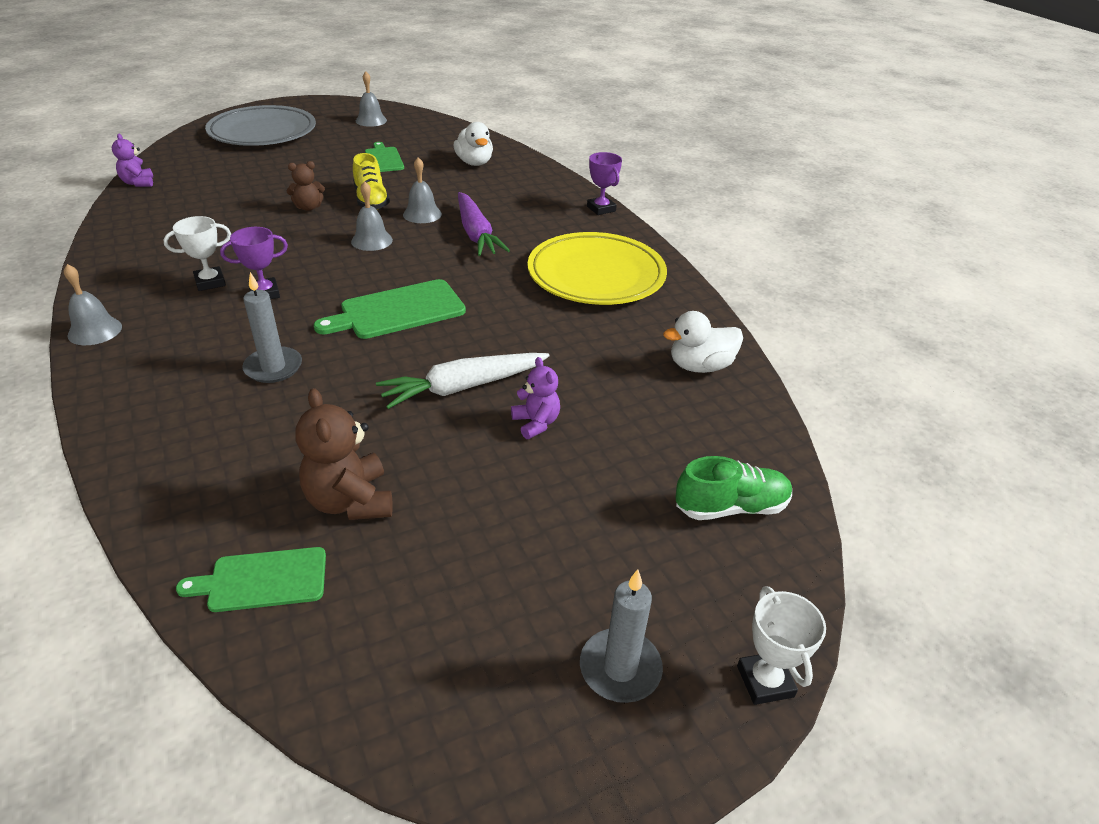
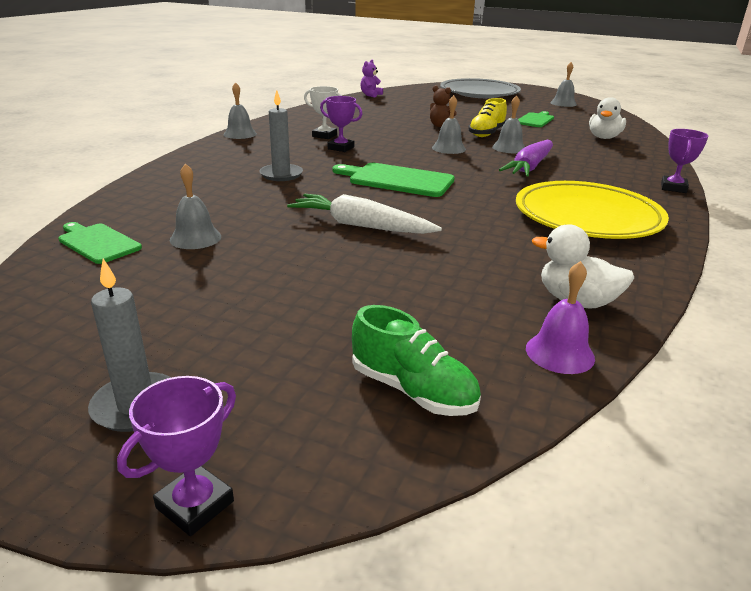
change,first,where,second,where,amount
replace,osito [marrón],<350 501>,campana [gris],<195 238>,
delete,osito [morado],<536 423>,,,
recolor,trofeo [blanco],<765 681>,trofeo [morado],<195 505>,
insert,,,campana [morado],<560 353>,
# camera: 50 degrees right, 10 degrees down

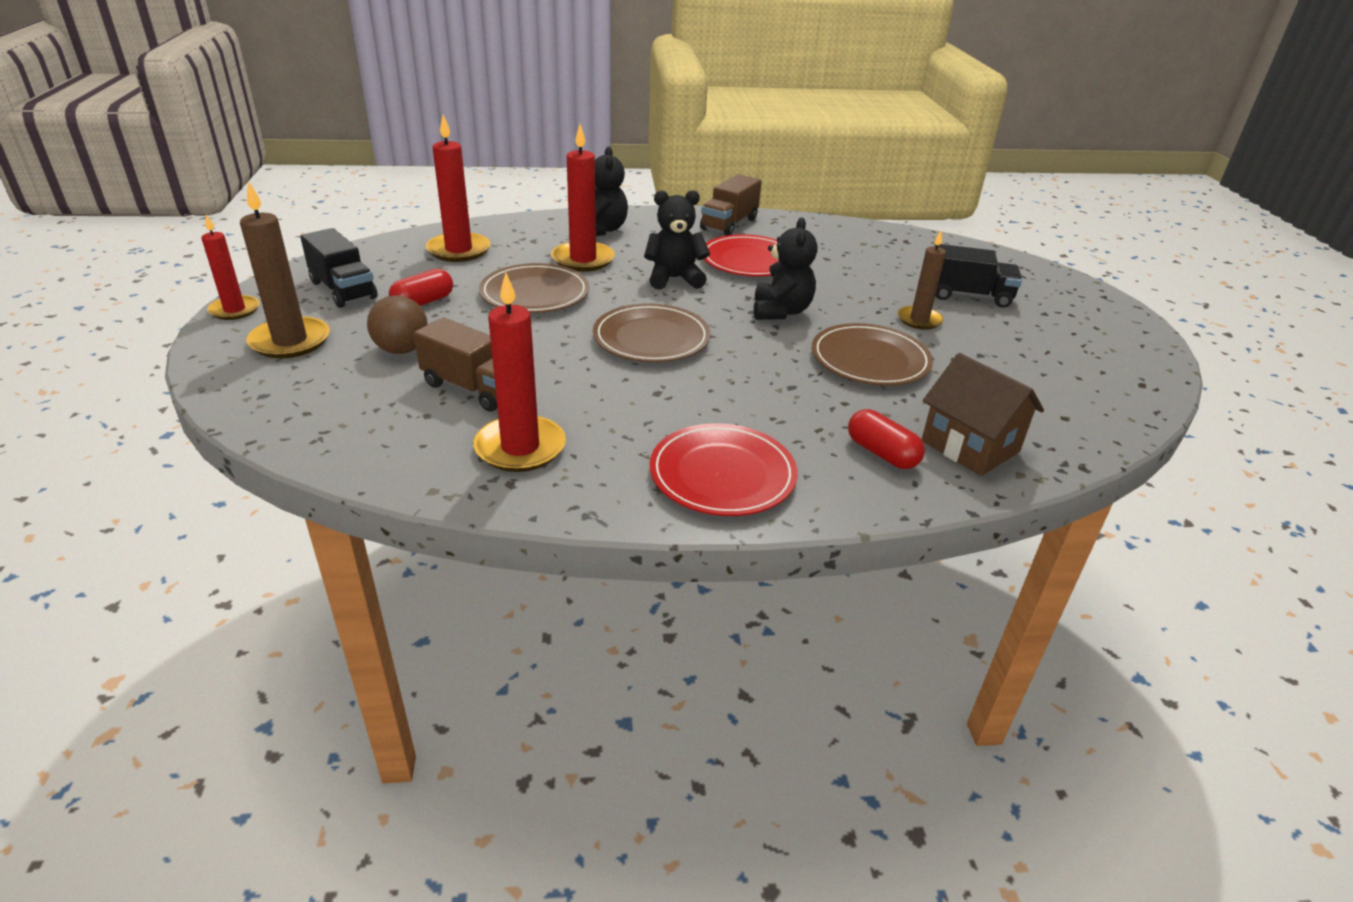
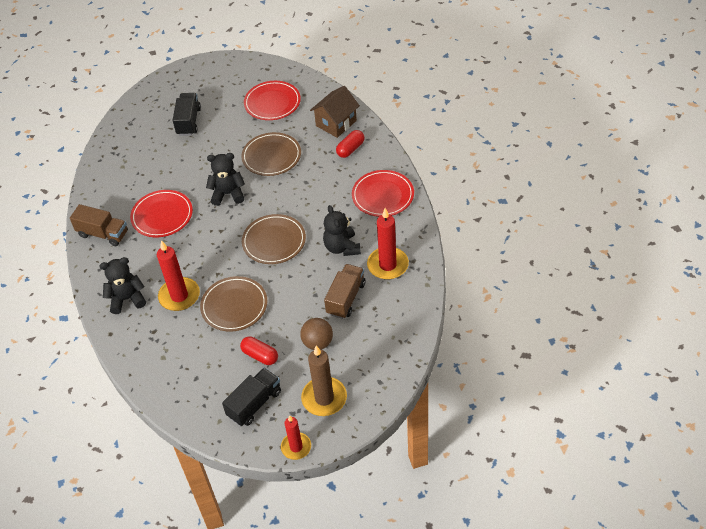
change,first,where,second,where,amount
delete,vela [rojo],<459 250>,,,
move,osito [negro],<674 279>,,<342 247>,
delete,vela [marrón],<919 320>,,,
insert,,,plato [rojo],<272 103>,
# camera: 95 degrees left, 15 degrees up

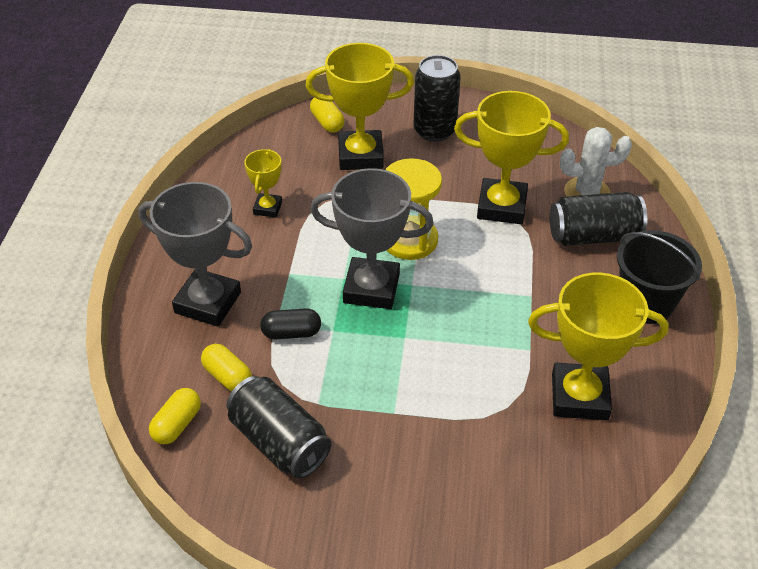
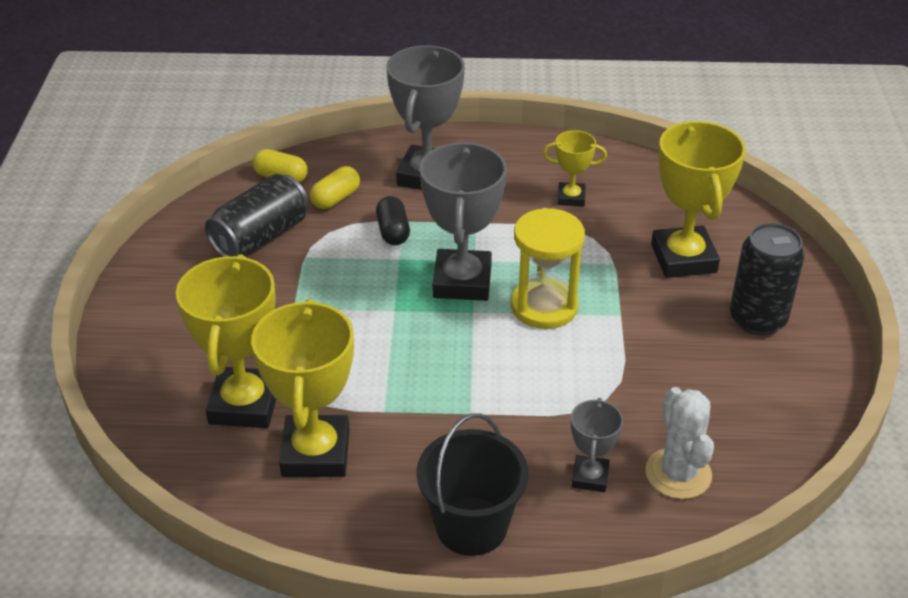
change,first,where,second,where,amount
delete,cápsula [amarillo],<327 122>,,,
move,trofeo [amarillo],<501 206>,,<244 404>,
replace,lata [negro],<593 236>,trofeo [gris],<590 477>,
# camera: 85 degrees right, 5 degrees down

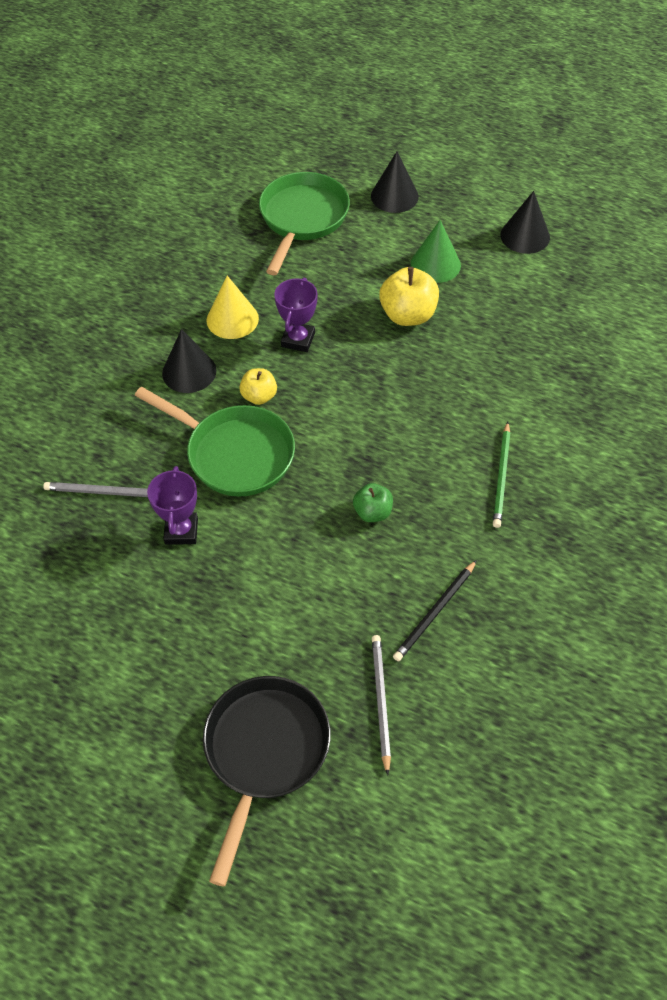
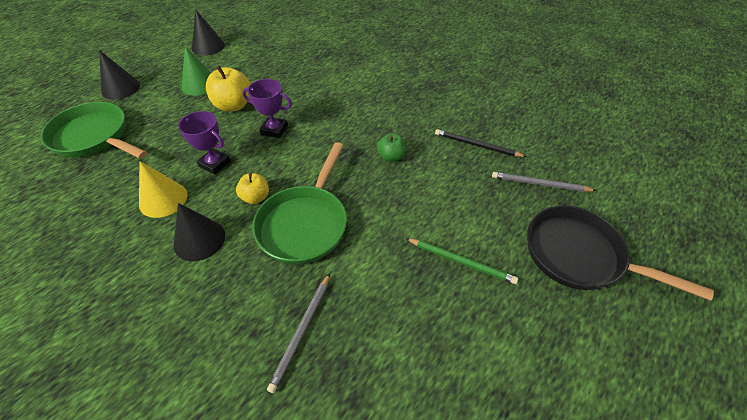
change,first,where,second,where,amount
rotate,sartén [verde],<234 454>,,<305 224>,150 degrees clockwise
move,trofeo [morado],<181 531>,,<274 130>,
rotate,lápiz [negro],<435 612>,,<476 145>,150 degrees clockwise
move,lápiz [verde],<501 477>,,<461 261>,
# camera: 75 degrees left, 5 degrees down

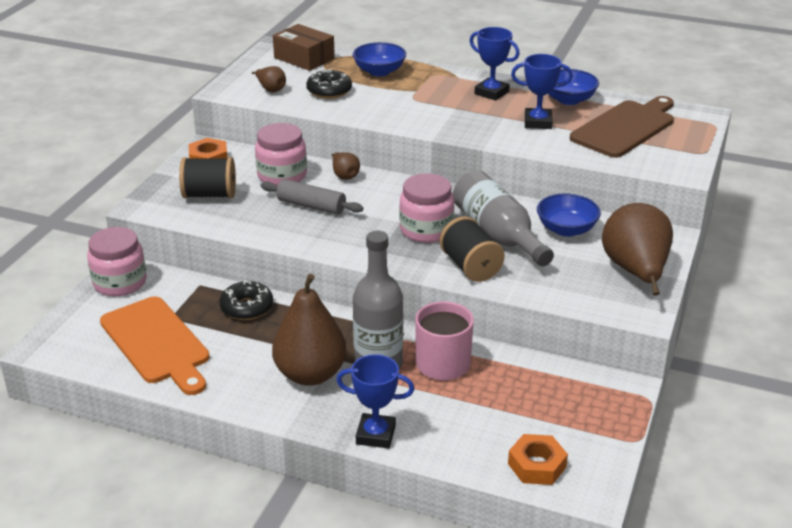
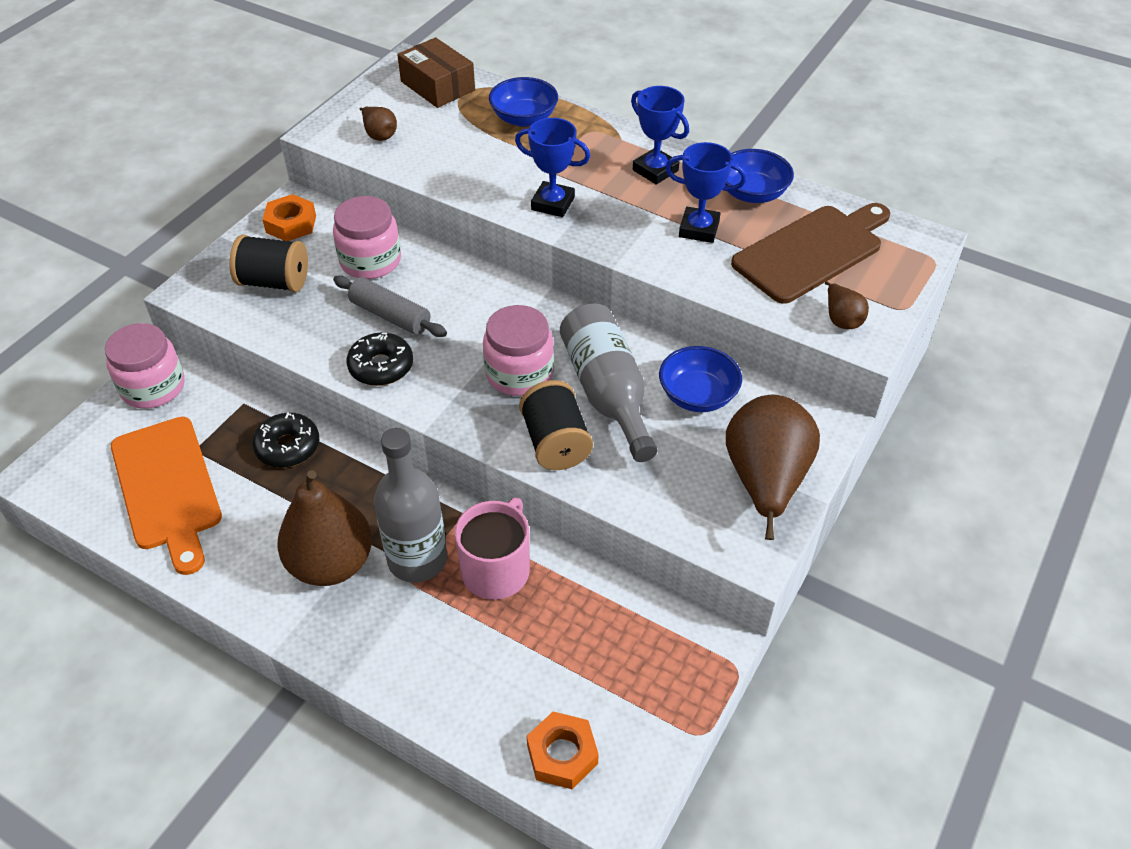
change,first,where,second,where,amount
move,rosquilla [negro],<329 91>,,<381 366>,
move,pera [marrón],<344 175>,,<841 319>,
move,trofeo [azul],<375 435>,,<553 203>,
# camera: 10 degrees right, 15 degrees up

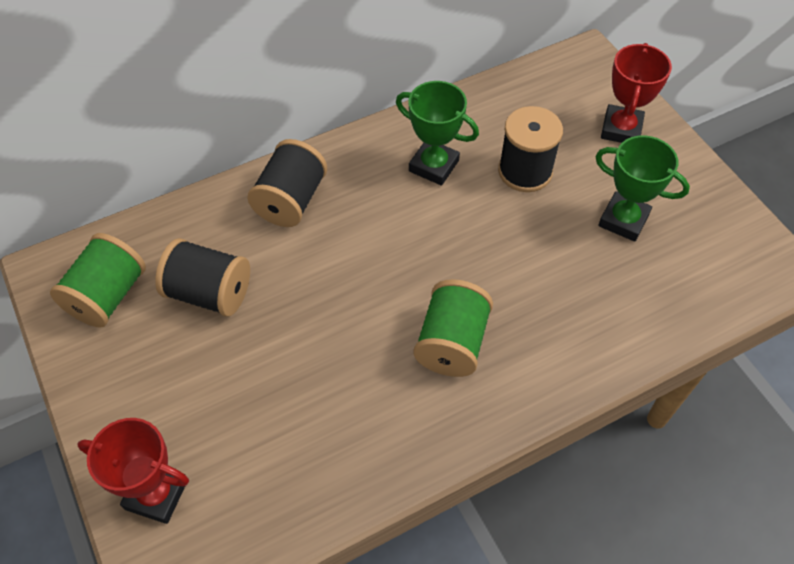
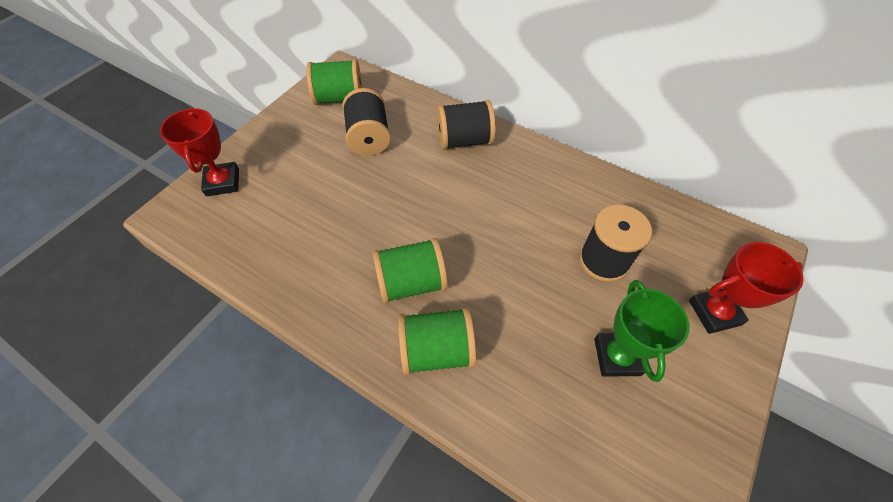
change,first,where,second,where,amount
delete,trofeo [verde],<434 166>,,,
insert,,,carrete [verde],<437 350>,
# camera: 60 degrees right, 0 degrees up

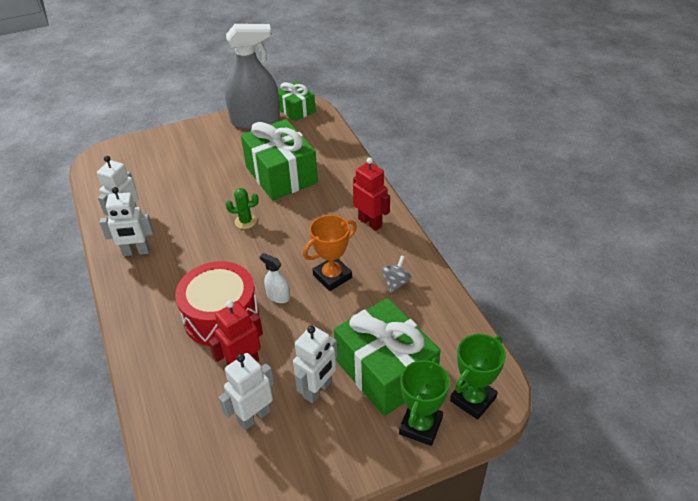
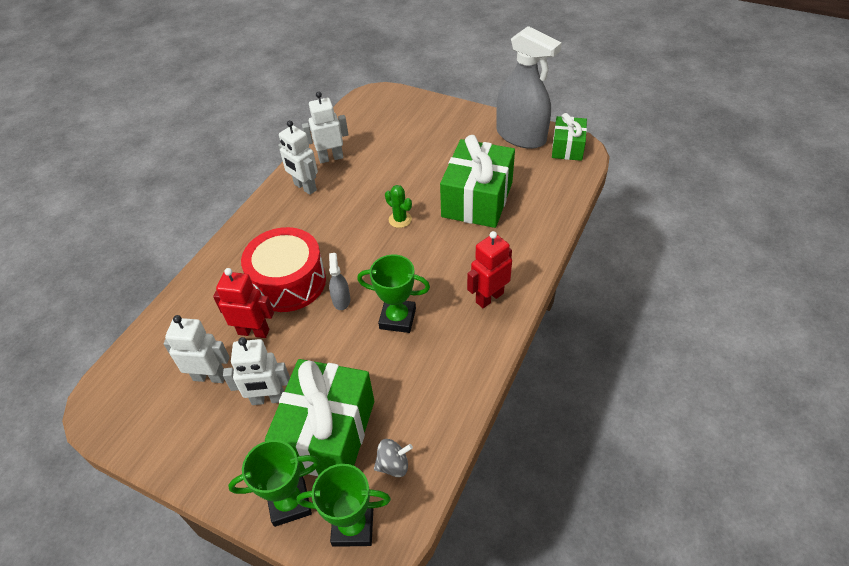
change,first,where,second,where,amount
recolor,pulverizador [blanco],<278 296>,pulverizador [gris],<341 300>,
recolor,trofeo [naranja],<332 276>,trofeo [verde],<397 318>,
rotate,robot [rojo],<370 222>,,<489 297>,135 degrees counterclockwise
move,peonza [gris],<396 283>,,<393 465>,
# camera: 50 degrees right, 5 degrees up

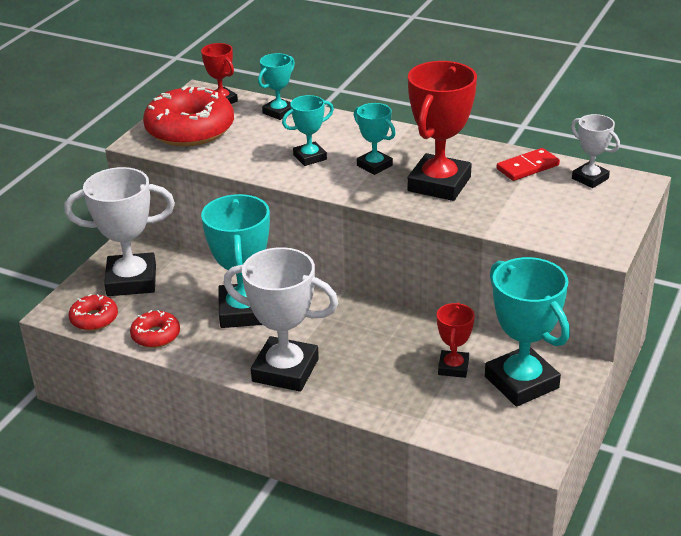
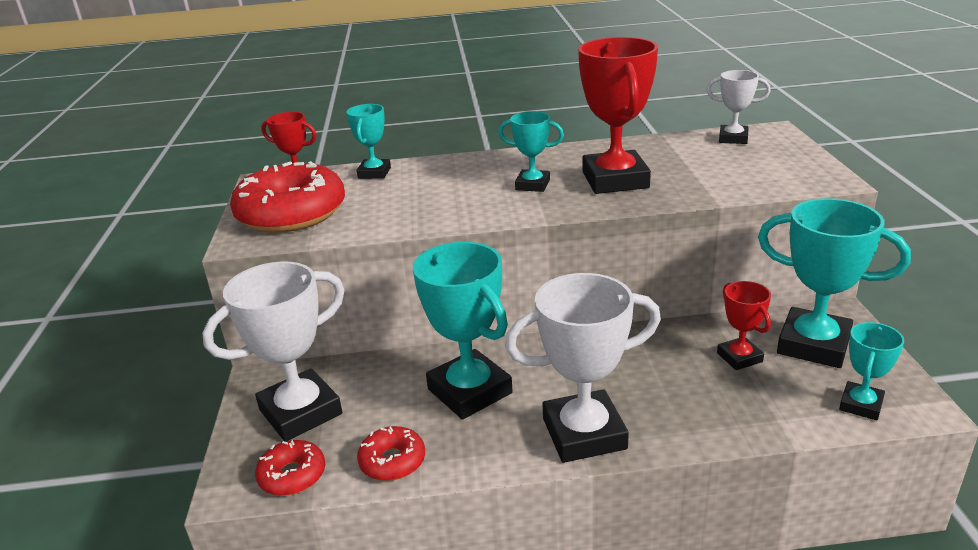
change,first,where,second,where,amount
move,trofeo [turquesa],<310 157>,,<861 405>,
delete,ficha de dominó [rojo],<527 167>,,,
# camera: 30 degrees left, 5 degrees down

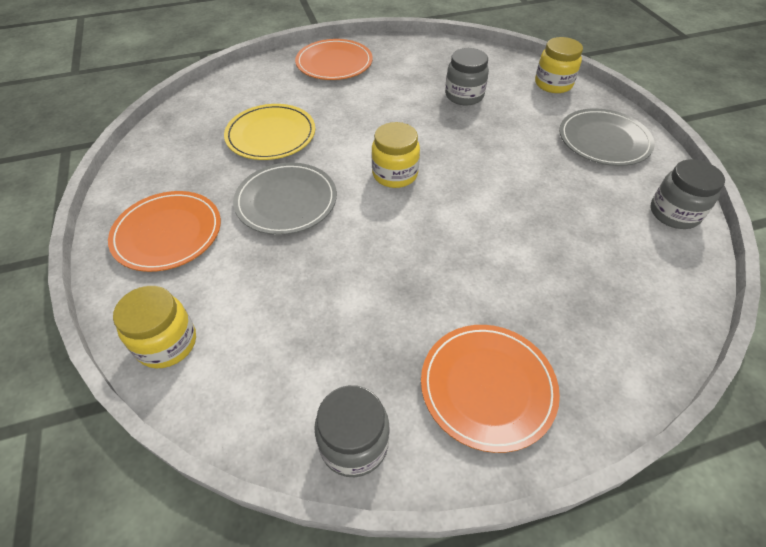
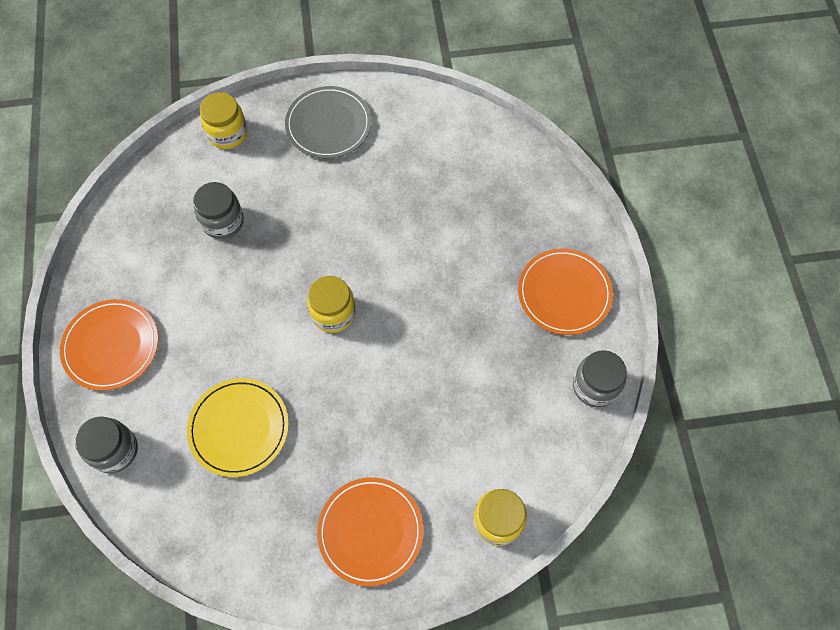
change,first,where,second,where,amount
delete,plato [gris],<286 201>,,,
move,tarro [gris],<674 213>,,<115 450>,
# camera: 80 degrees left, 15 degrees up

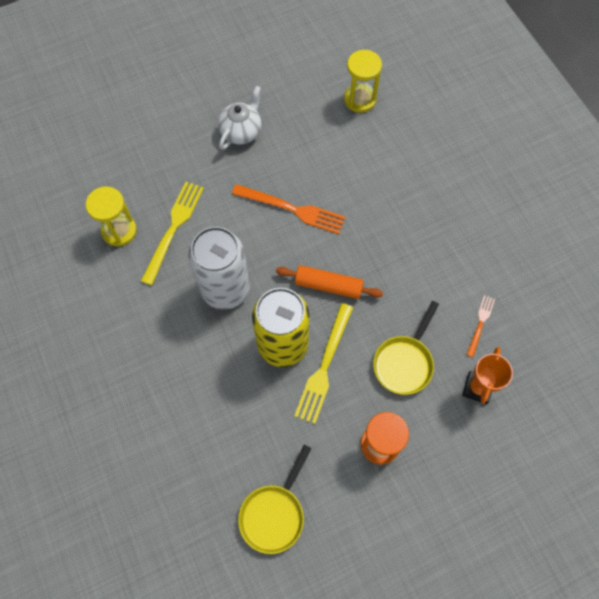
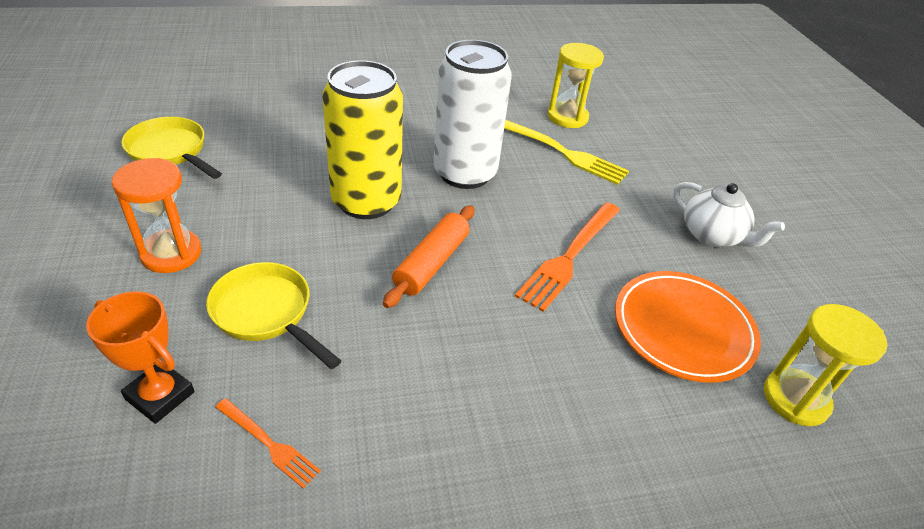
change,first,where,second,where,amount
delete,tenedor [amarillo],<324 366>,,,
insert,,,plato [naranja],<683 329>,
# camera: 100 degrees right, 25 degrees down

